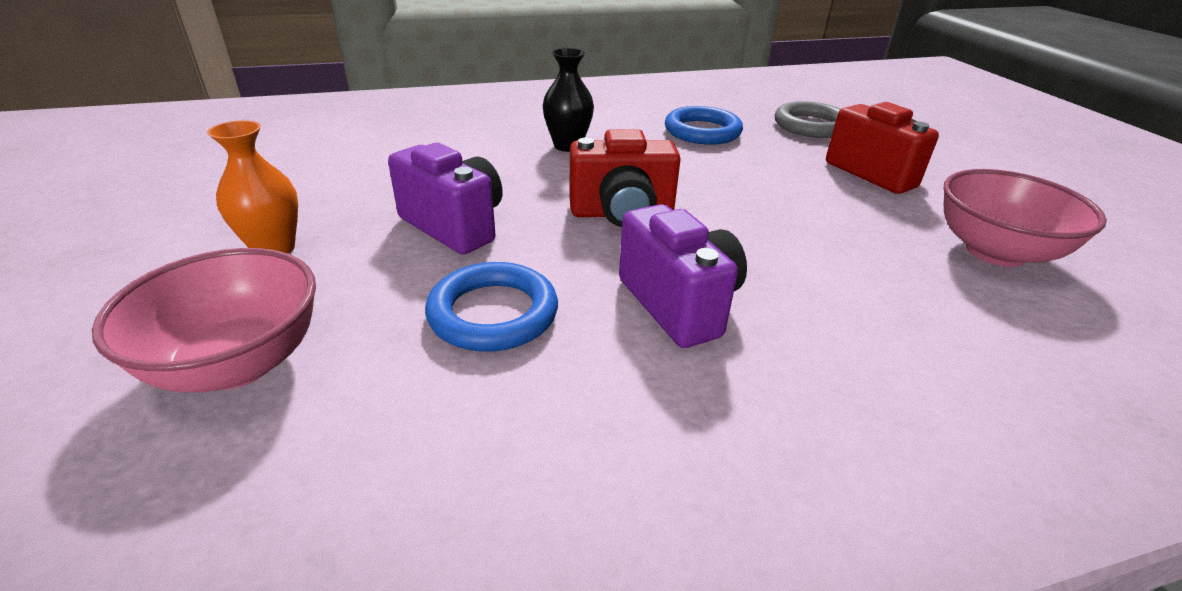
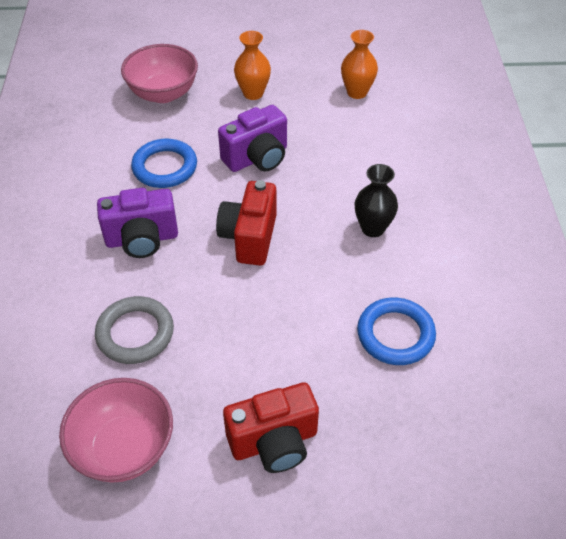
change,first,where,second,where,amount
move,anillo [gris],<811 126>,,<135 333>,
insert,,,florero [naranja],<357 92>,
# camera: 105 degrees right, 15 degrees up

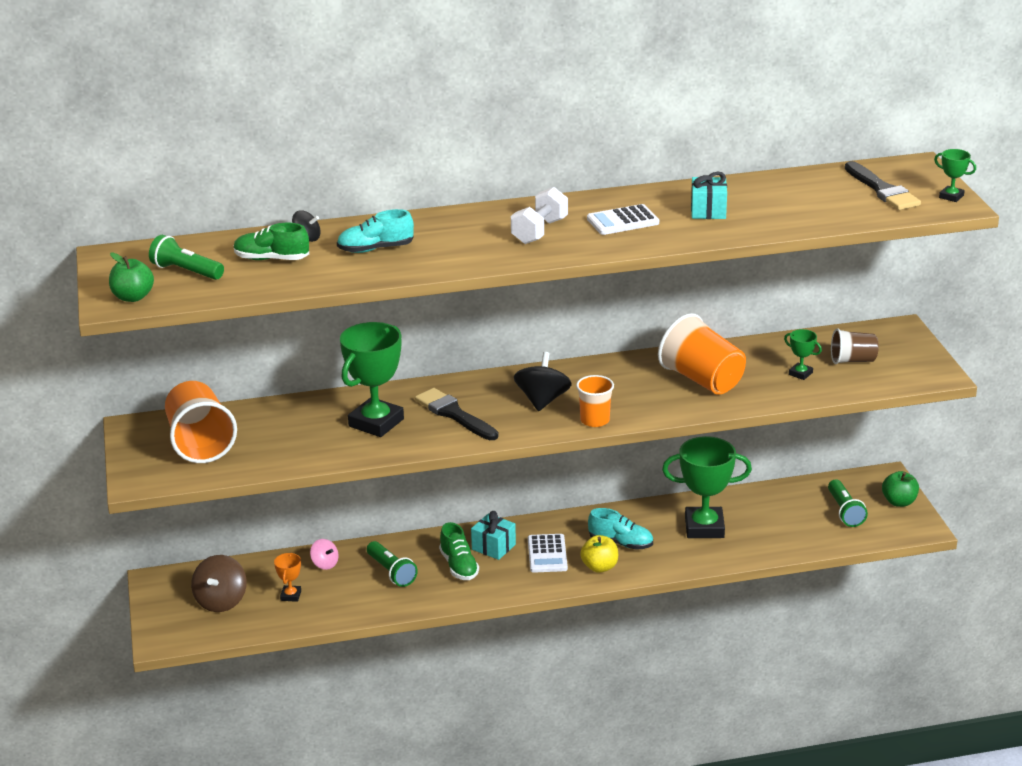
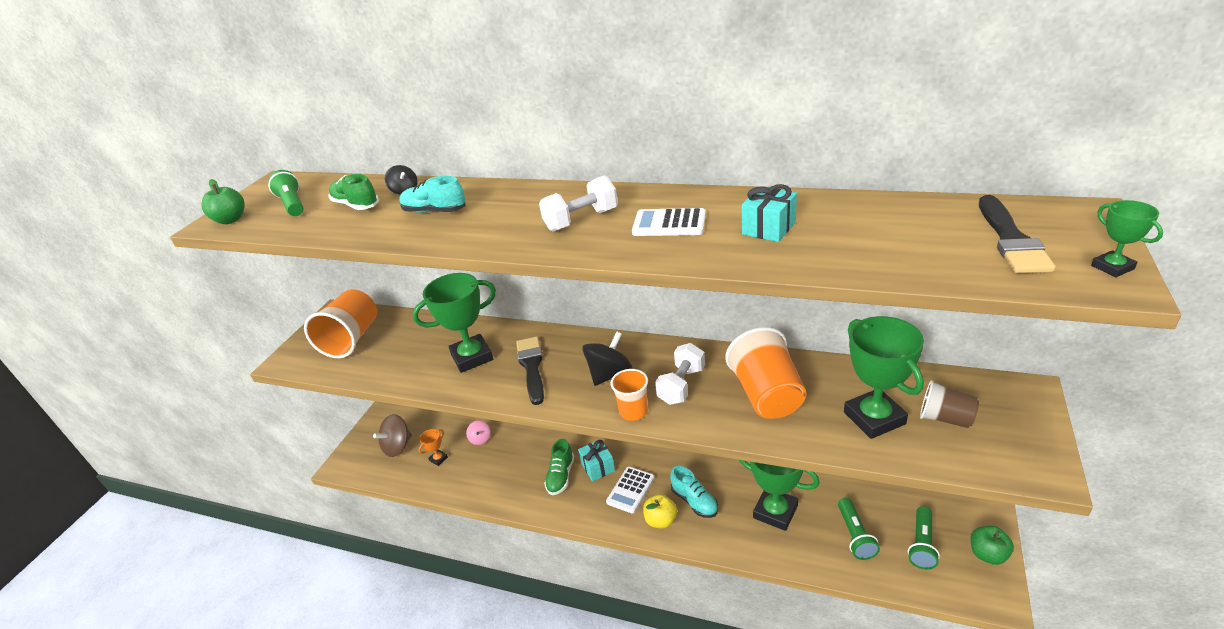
change,first,where,second,where,amount
move,lámpara de mano [verde],<391 572>,,<855 536>,
resize,trofeo [verde],<800 373>,,<874 418>,x2.18
insert,,,mancuerna [blanco],<681 385>,
# camera: 35 degrees right, 5 degrees up

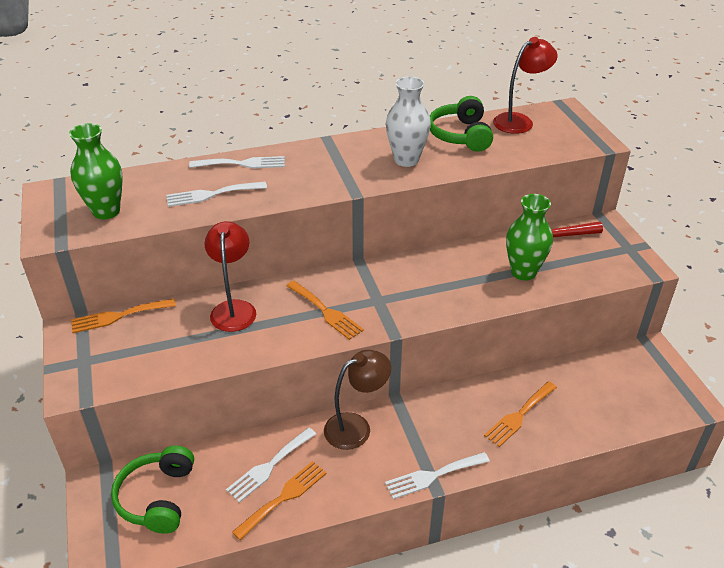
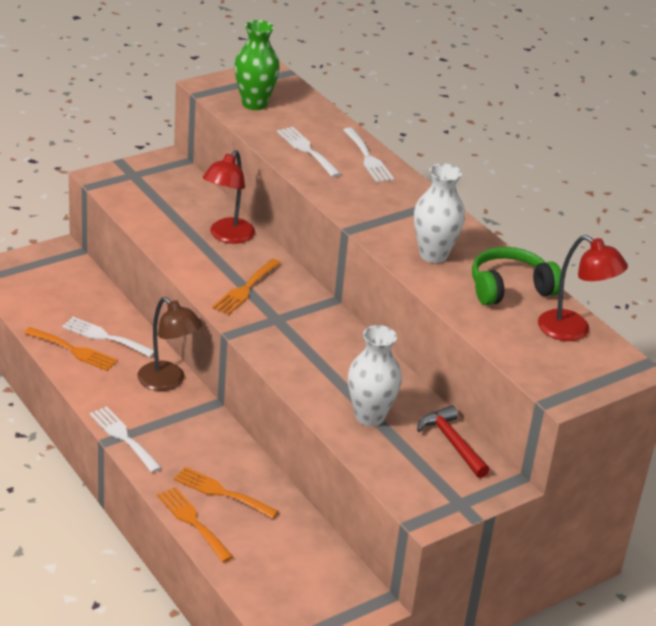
change,first,where,second,where,amount
move,tenedor [naranja],<118 316>,,<192 521>,
delete,auriculares [verde],<157 497>,,,
rotate,lámpara [rojo],<234 308>,,<227 236>,135 degrees clockwise
recolor,florero [verde],<523 272>,florero [blanco],<369 416>,
# camera: 70 degrees right, 5 degrees down

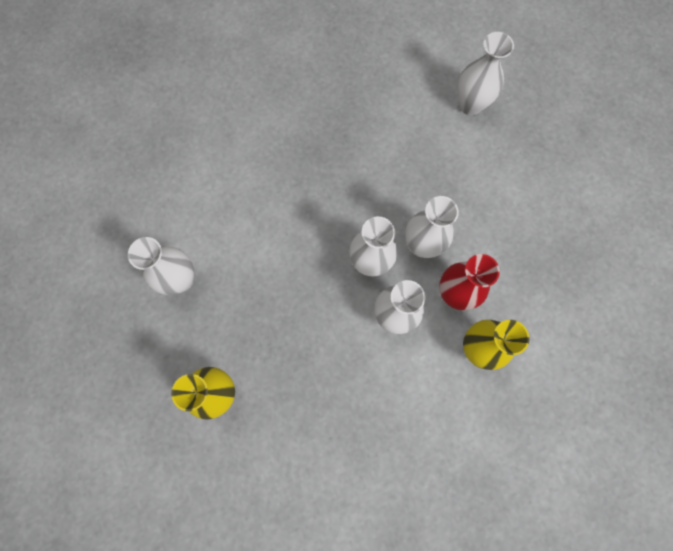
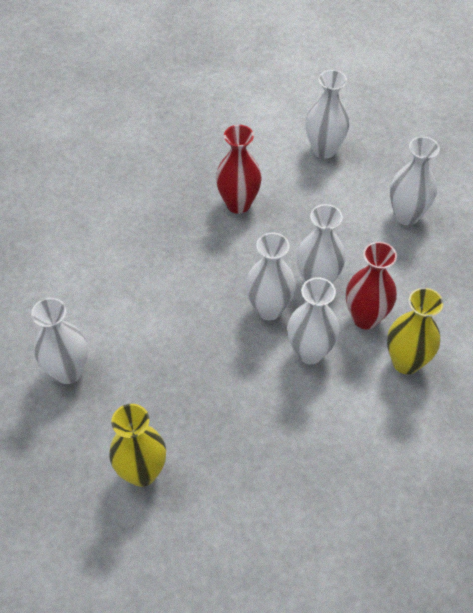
change,first,where,second,where,amount
insert,,,florero [rojo],<238 204>,
insert,,,florero [blanco],<406 215>,
# camera: 15 degrees left, 20 degrees down

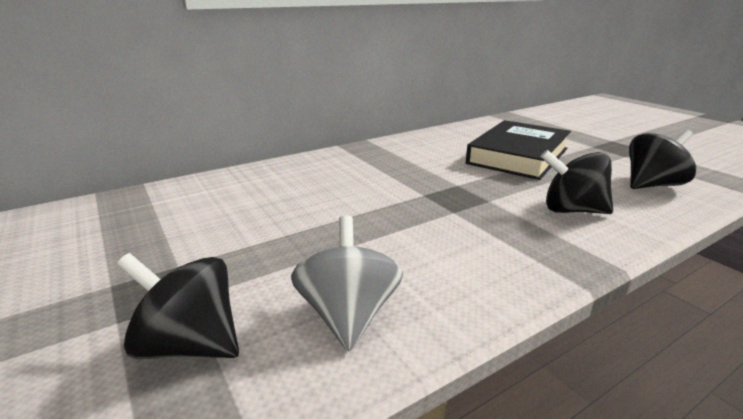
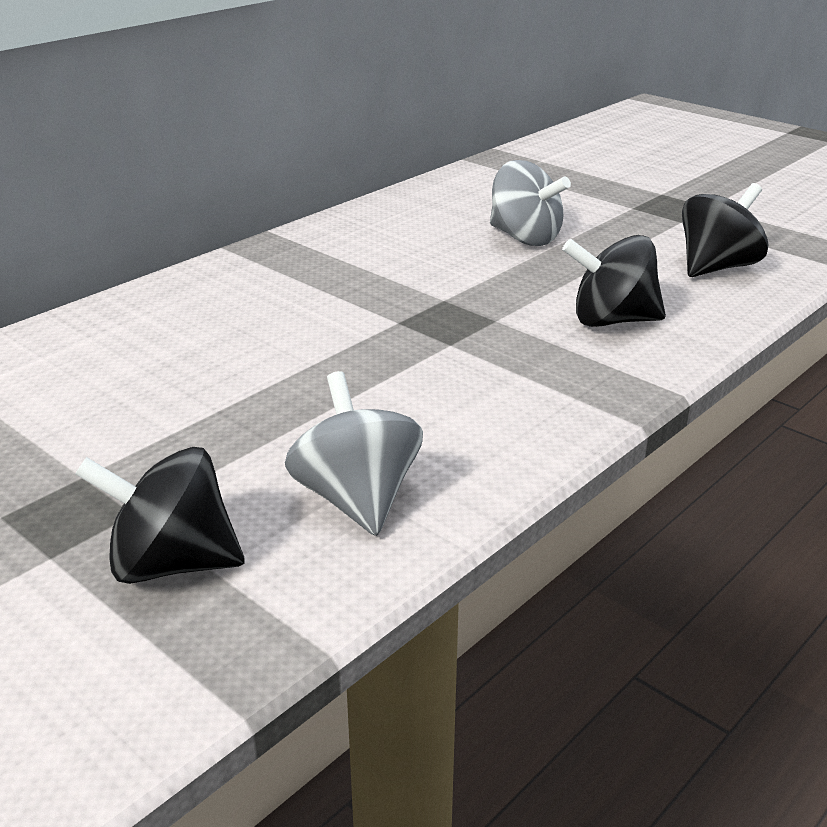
change,first,where,second,where,amount
replace,libro [negro],<518 156>,peonza [gris],<525 238>,
# camera: 15 degrees left, 5 degrees up

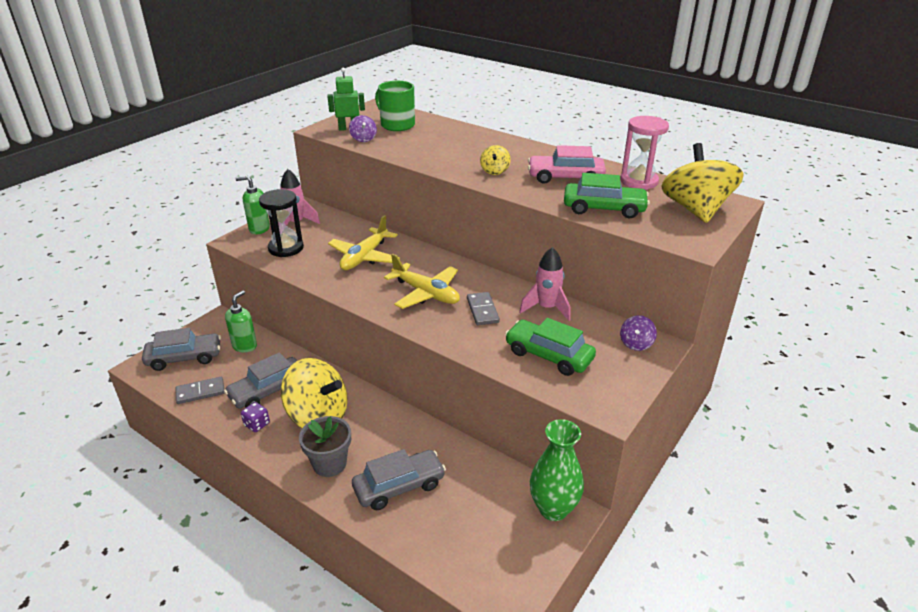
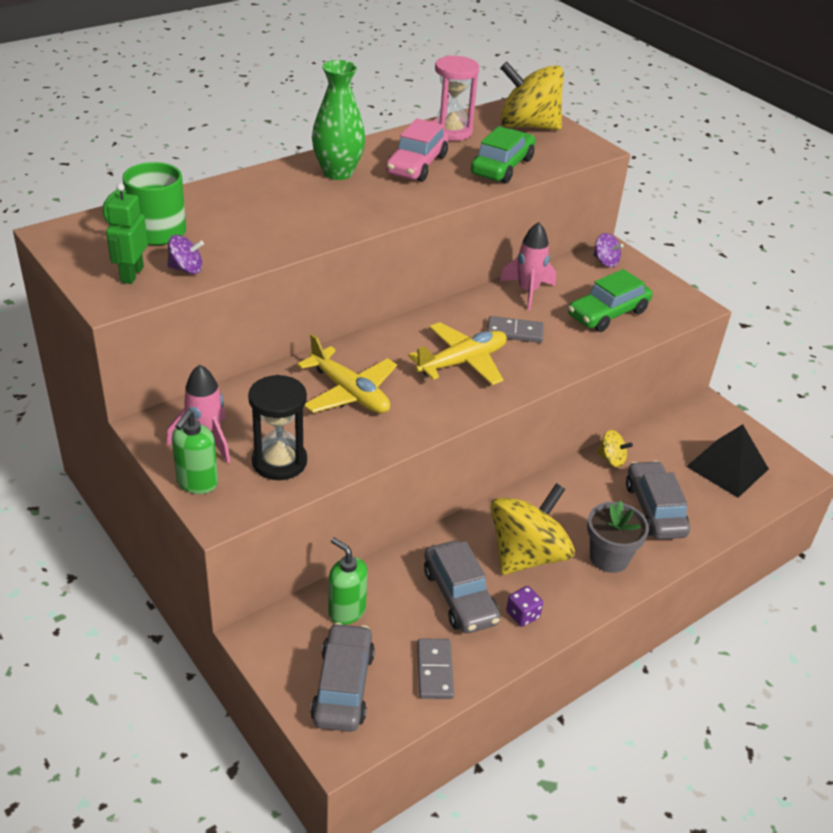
change,first,where,second,where,amount
move,peonza [amarillo],<494 171>,,<611 459>,
move,florero [verde],<553 509>,,<338 173>,
insert,,,pirámide [negro],<727 467>,
# camera: 75 degrees left, 5 degrees up

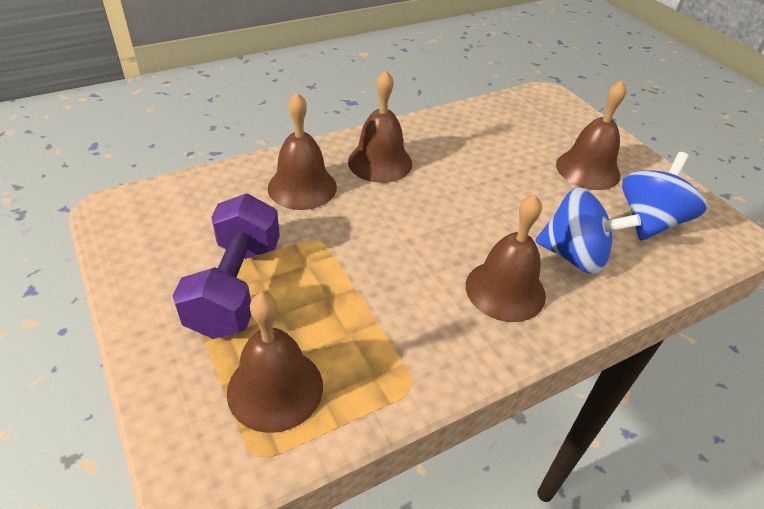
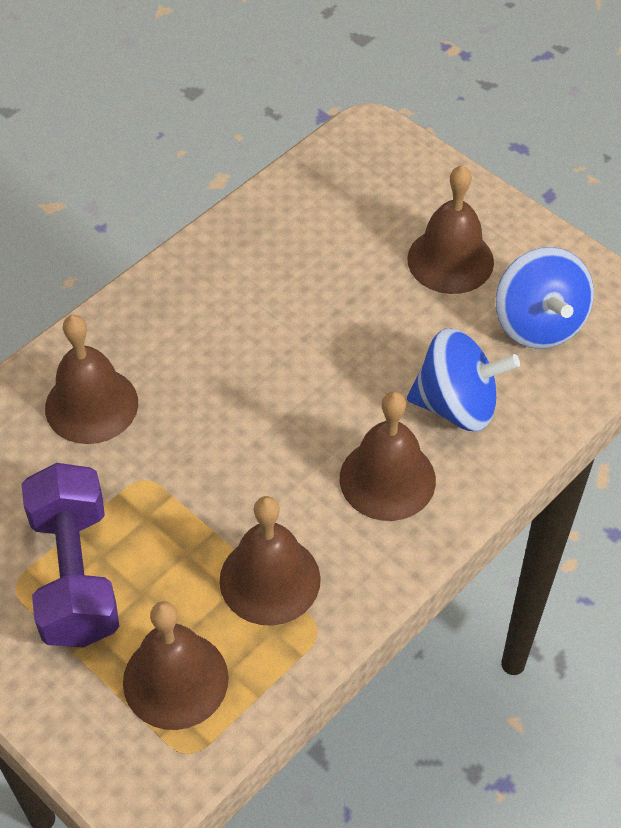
change,first,where,second,where,amount
move,campana [marrón],<380 162>,,<270 579>,
rotate,peonza [azul],<649 221>,,<538 323>,150 degrees clockwise
# camera: 15 degrees left, 10 degrees up

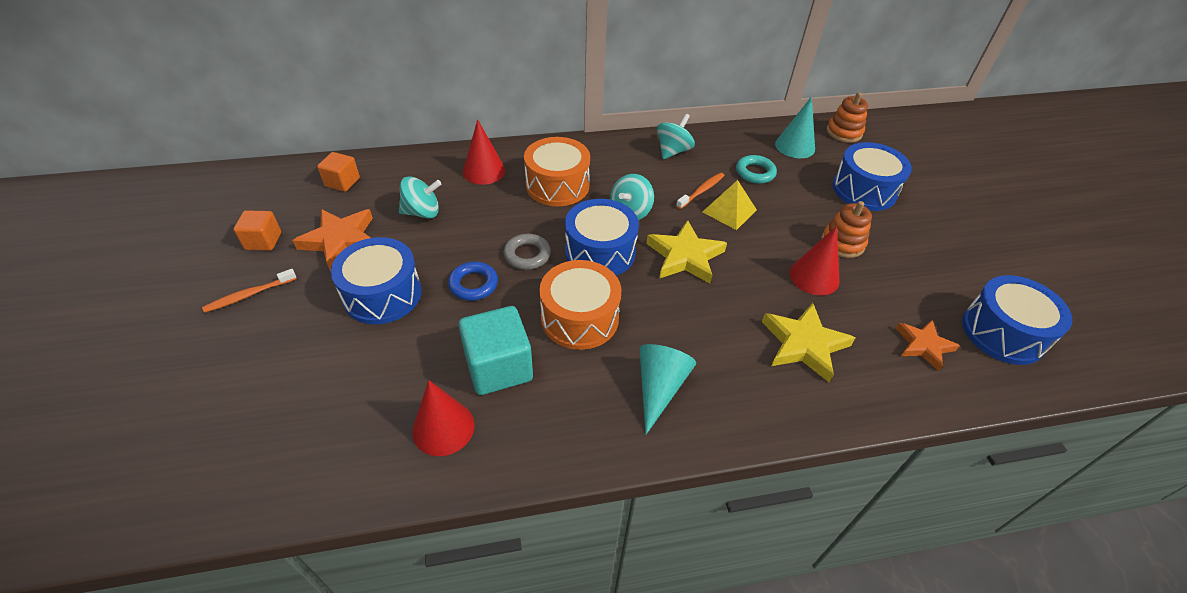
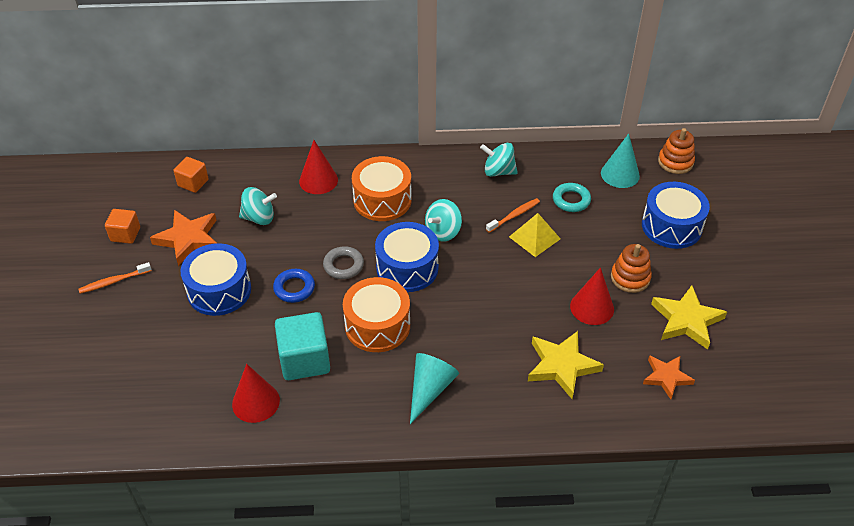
change,first,where,second,where,amount
move,estrella [amarillo],<685 256>,,<686 320>,
rotate,peonza [turquesa],<673 151>,,<498 171>,120 degrees counterclockwise
delete,tambor [azul],<1002 333>,,,
# camera: 10 degrees right, 0 degrees up

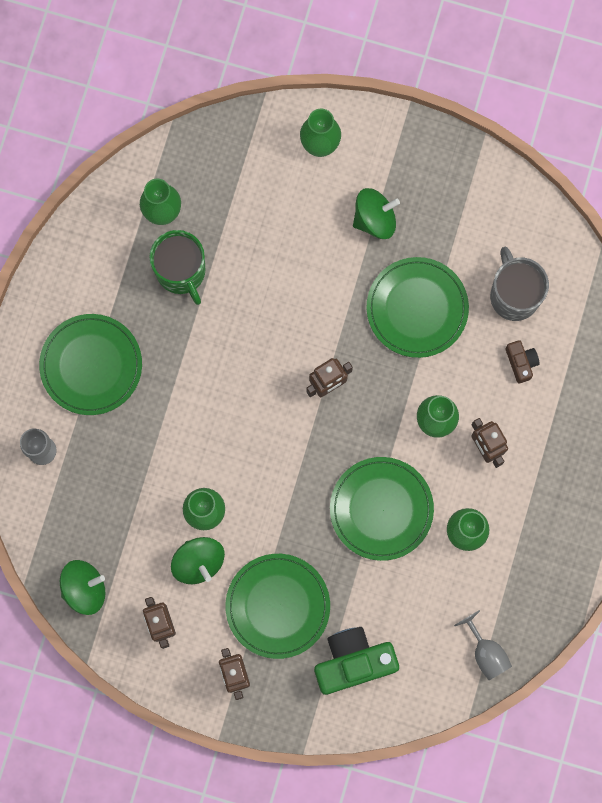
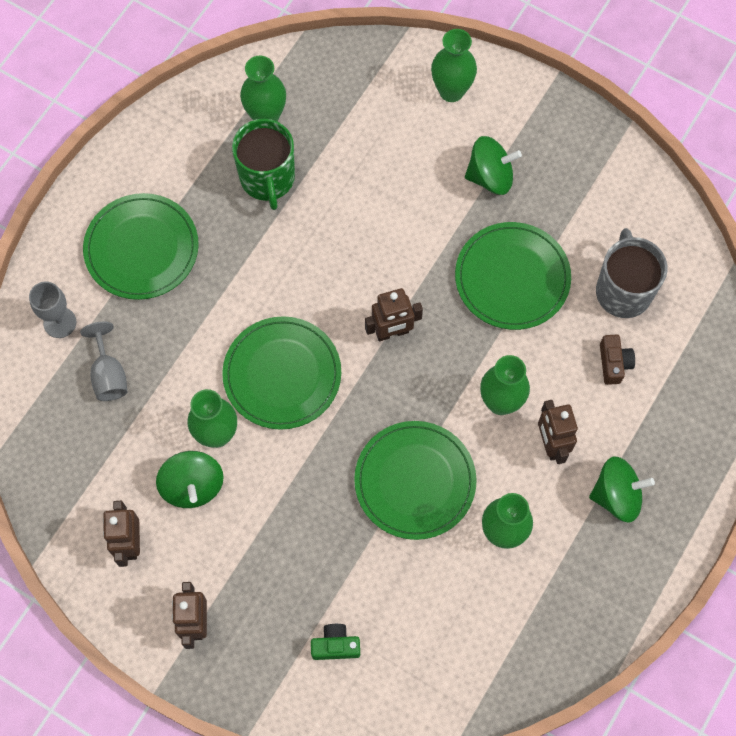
change,first,where,second,where,amount
move,peonza [verde],<84 588>,,<616 495>,
move,plato [verde],<277 606>,,<282 374>,
resize,cámara [verde],<353 662>,,<335 645>,x0.50
move,copa [gris],<486 652>,,<109 375>,
# camera: 15 degrees right, 10 degrees down

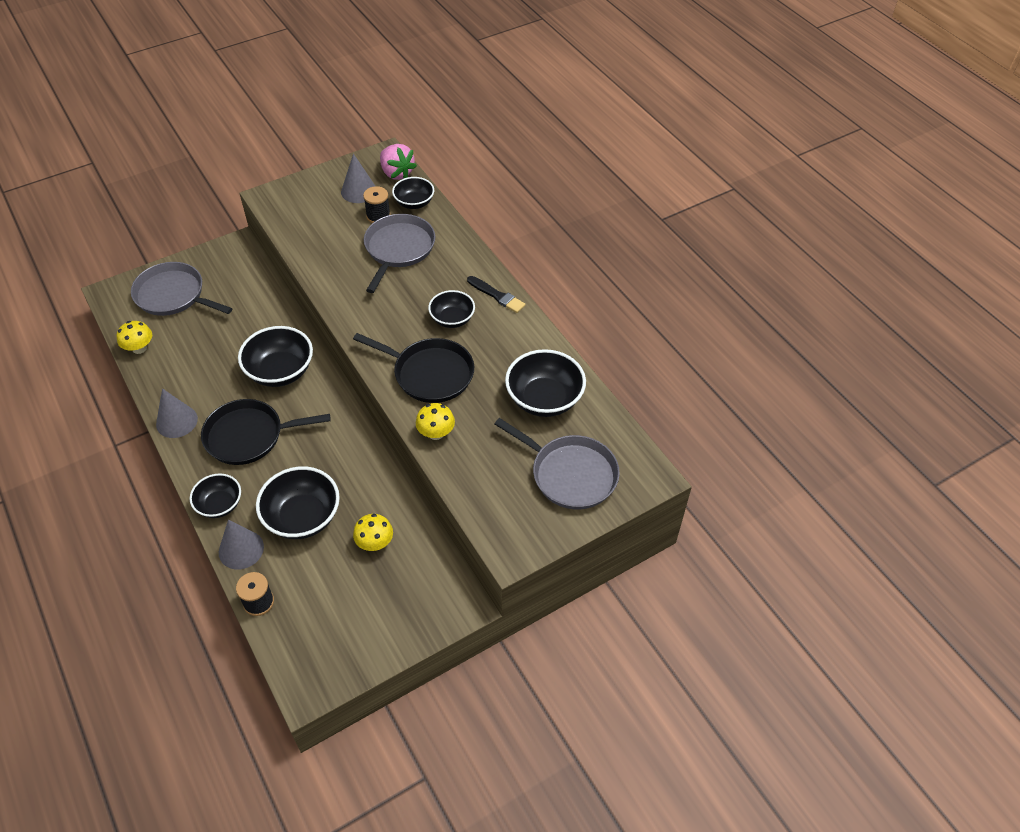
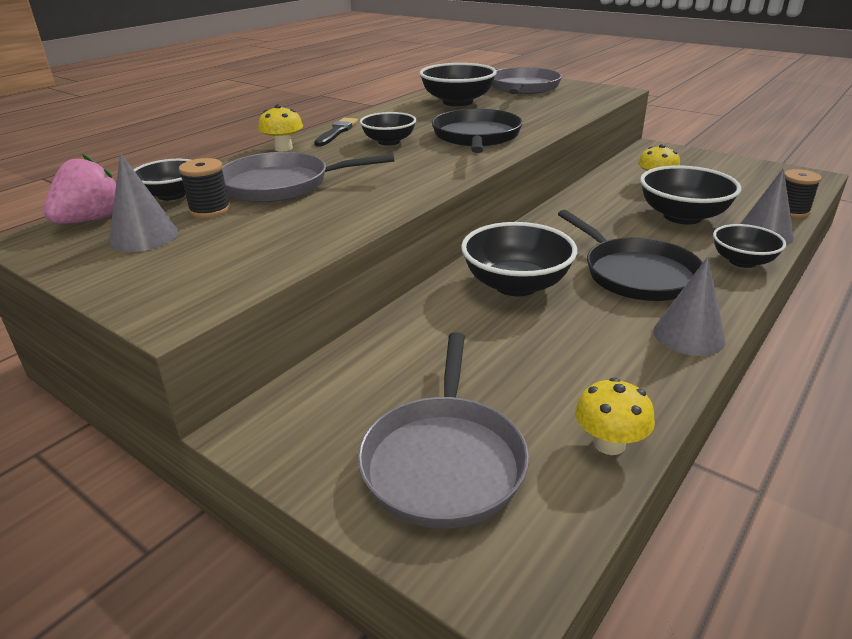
change,first,where,second,where,amount
move,seta [amarillo],<436 433>,,<283 148>,
# camera: 110 degrees left, 20 degrees down

